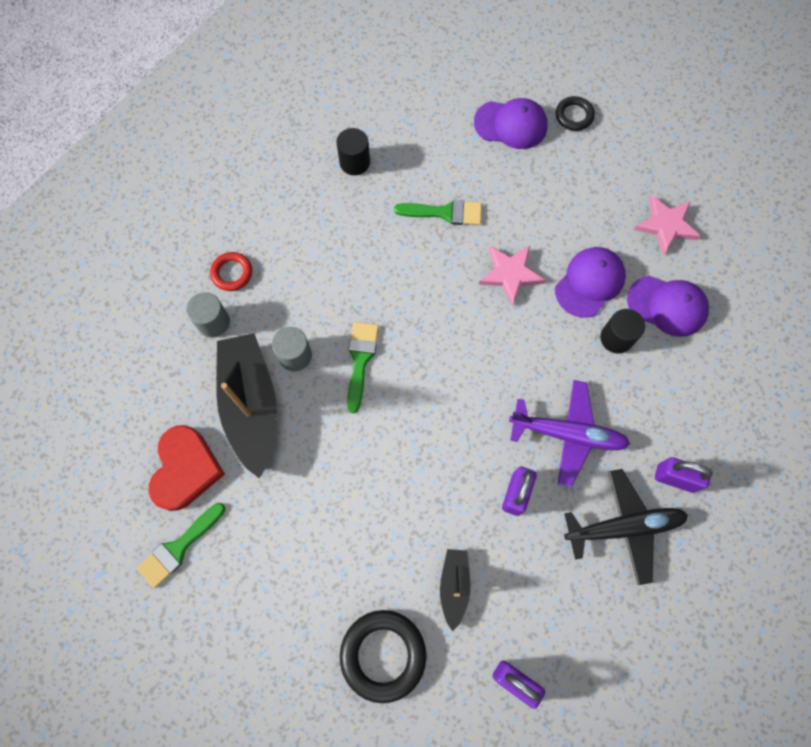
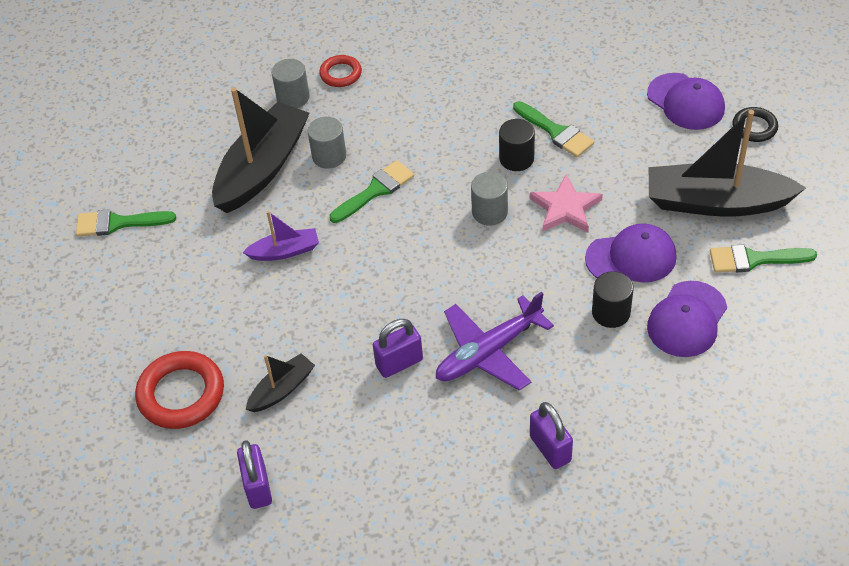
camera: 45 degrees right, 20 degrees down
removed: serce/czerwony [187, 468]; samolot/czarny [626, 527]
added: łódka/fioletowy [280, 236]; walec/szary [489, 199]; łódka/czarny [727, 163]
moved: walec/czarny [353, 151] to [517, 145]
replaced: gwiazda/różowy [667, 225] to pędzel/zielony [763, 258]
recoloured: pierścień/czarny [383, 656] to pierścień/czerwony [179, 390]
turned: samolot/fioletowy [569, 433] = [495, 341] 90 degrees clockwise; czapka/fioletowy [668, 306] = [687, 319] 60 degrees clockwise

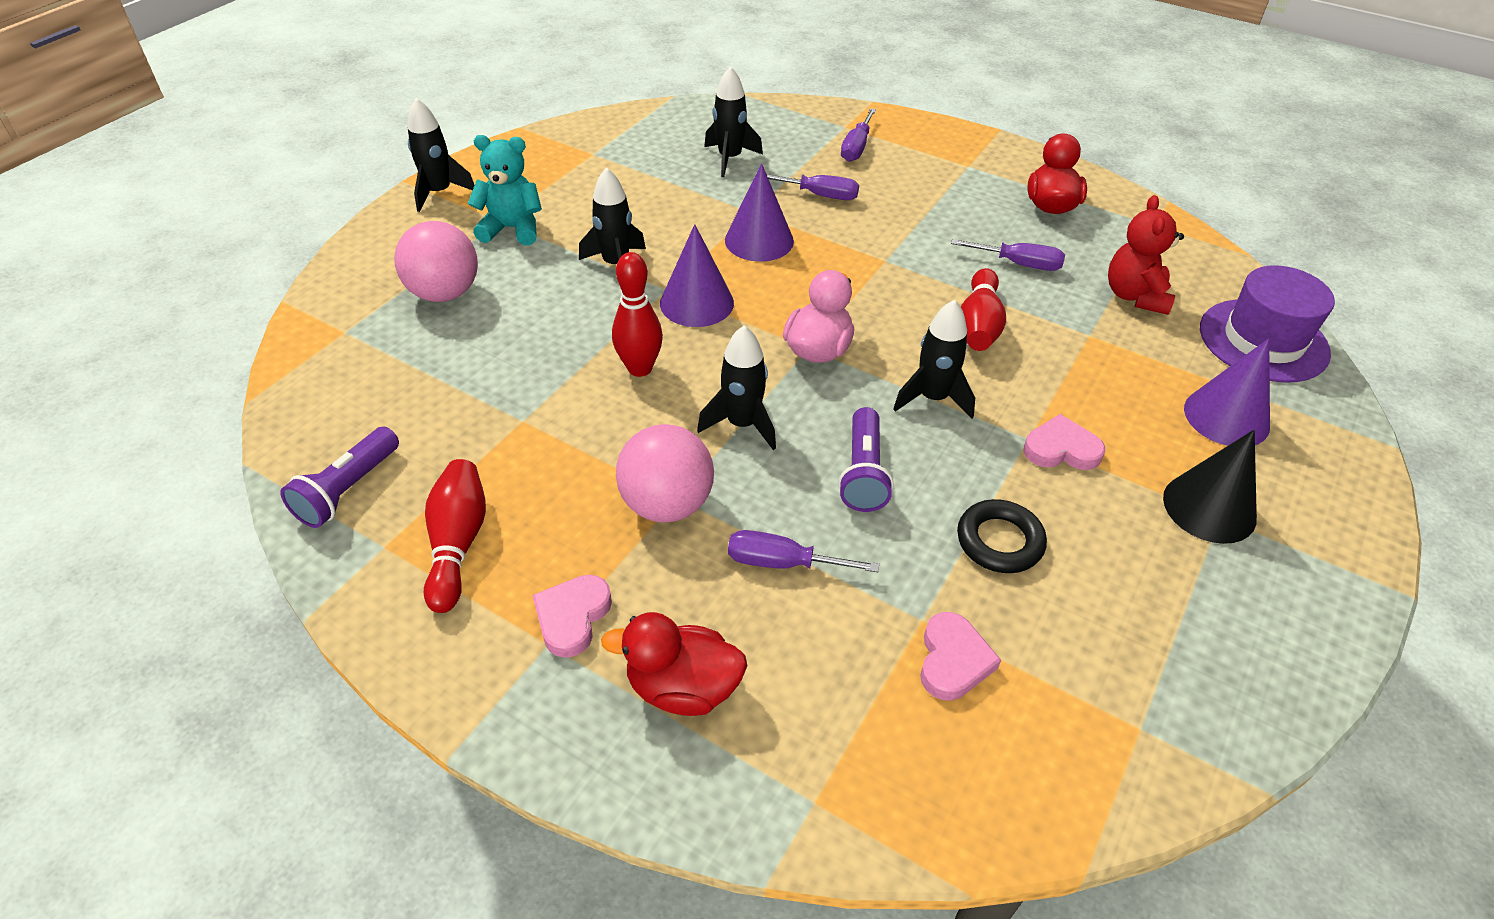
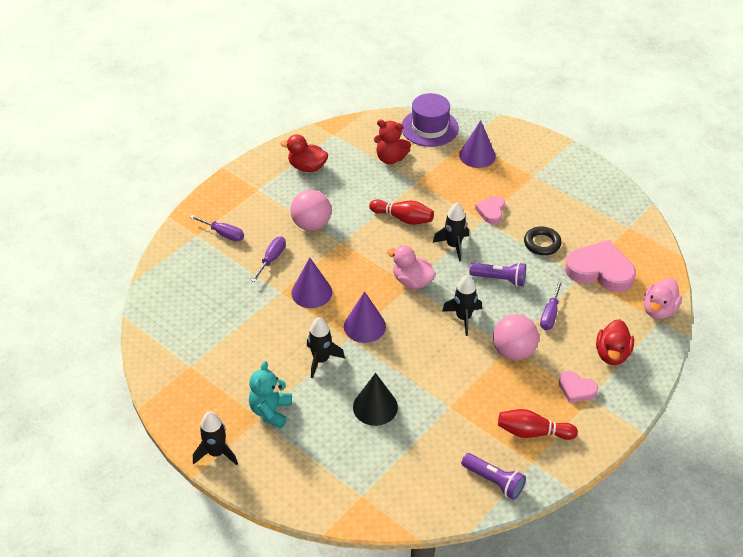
camera: 80 degrees left, 0 degrees up
removed: kręgiel/czerwony [637, 314]; rakieta/czarny [733, 121]; śrubokręt/fioletowy [1008, 255]
added: kaczka/różowy [663, 298]
moved: piłka/różowy [436, 261] to [310, 210]; stożek/czarny [1210, 487] to [375, 399]
resized: serce/różowy [960, 656] = [600, 266] x1.90

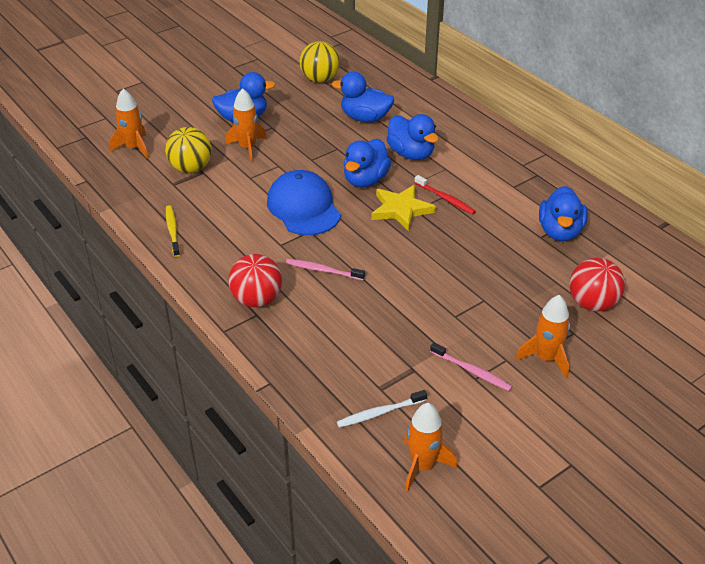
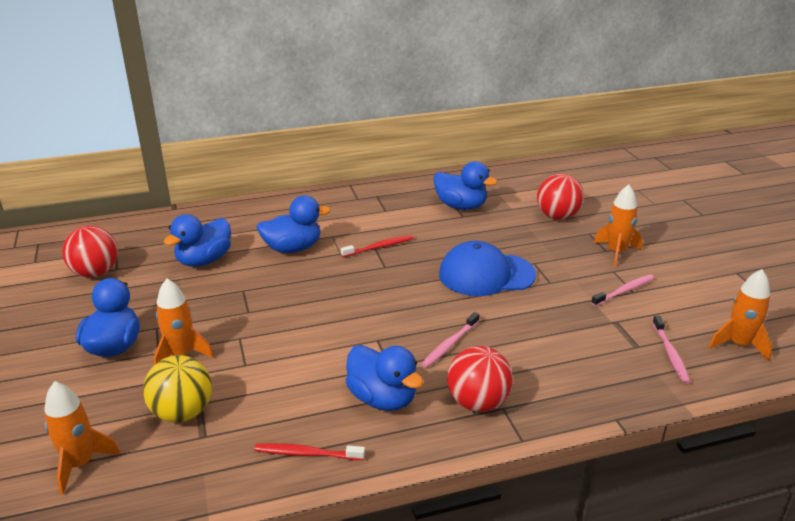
camera: 70 degrees left, 10 degrees down
removed: gwiazda/żółty [404, 208]
moved: czapka/niebieski [304, 202] to [487, 268]; kaczka/niebieski [367, 163] to [384, 378]
recoloured: szczoteczka do zębów/żółty [173, 231] to szczoteczka do zębów/czerwony [309, 451]; piłka/żółty [320, 61] to piłka/czerwony [90, 252]; szczoteczka do zębów/biały [382, 409] to szczoteczka do zębów/różowy [671, 350]

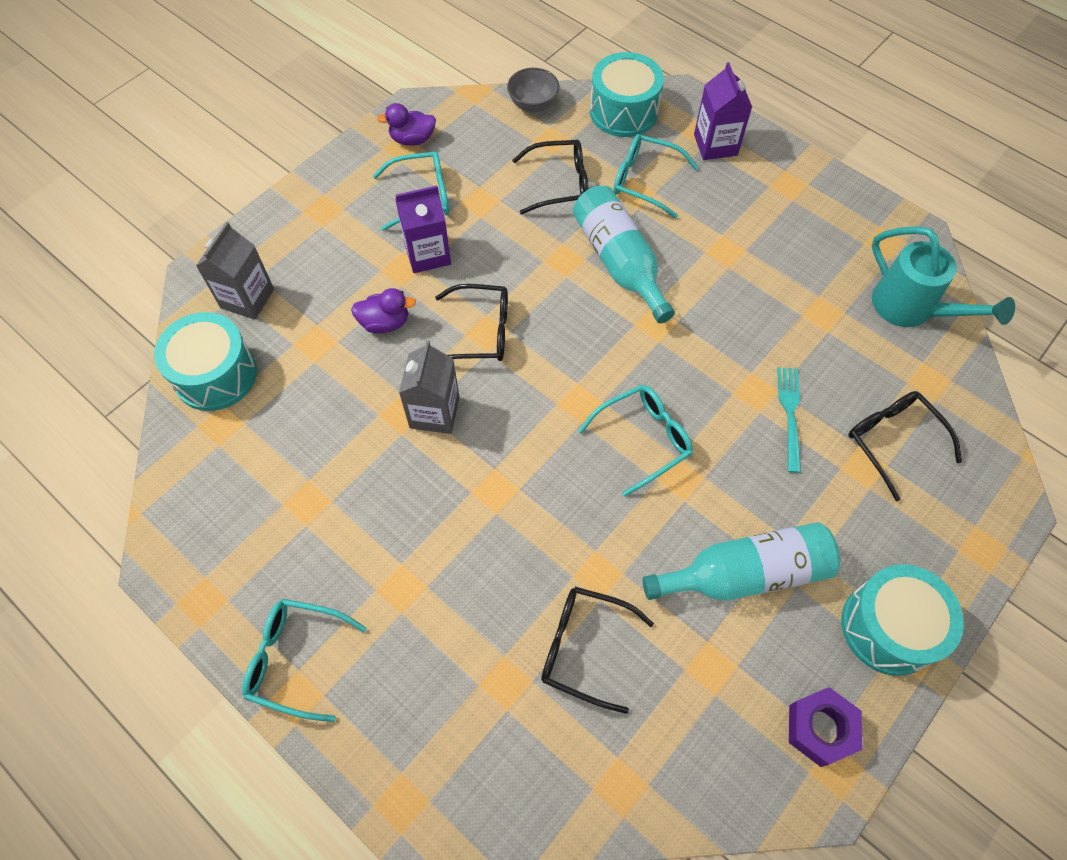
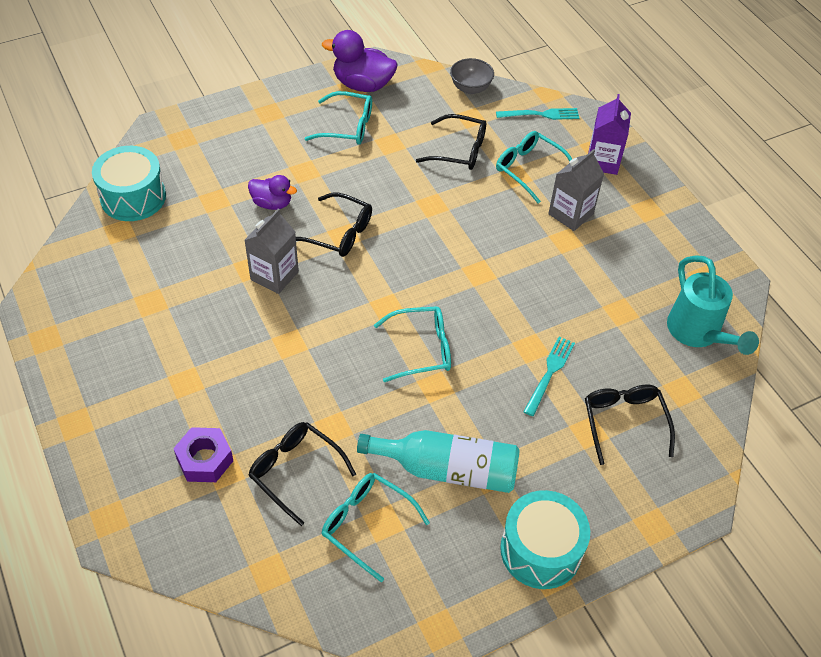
camera: 20 degrees right, 10 degrees down
removed: karton mleka/fioletowy [423, 229]; butelka/turkusowy [624, 254]
moved: karton mleka/szary [235, 271] to [576, 190]; okulary/turkusowy [304, 660] to [376, 527]; nakrętka/fioletowy [825, 727] to [203, 454]
replaced: bęben/turkusowy [627, 94] to widelec/turkusowy [537, 114]
resized: kaczka/fioletowy [406, 124] = [359, 61] x1.63

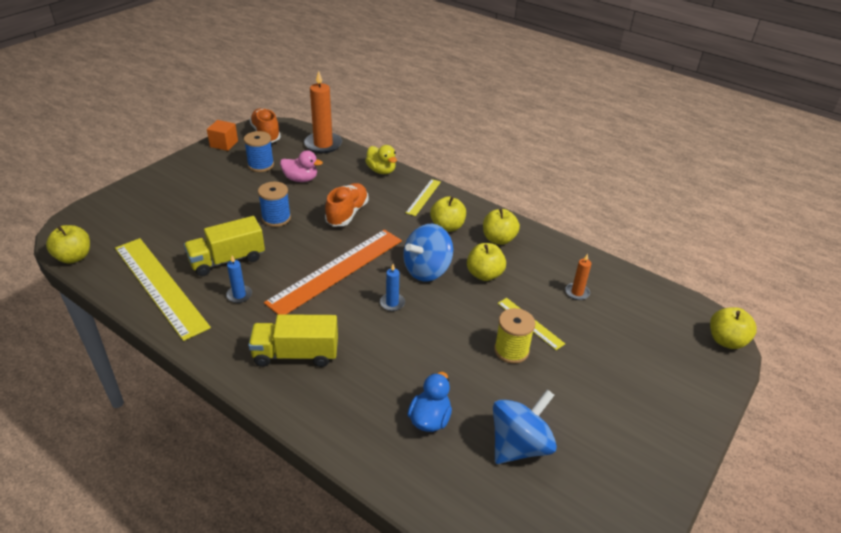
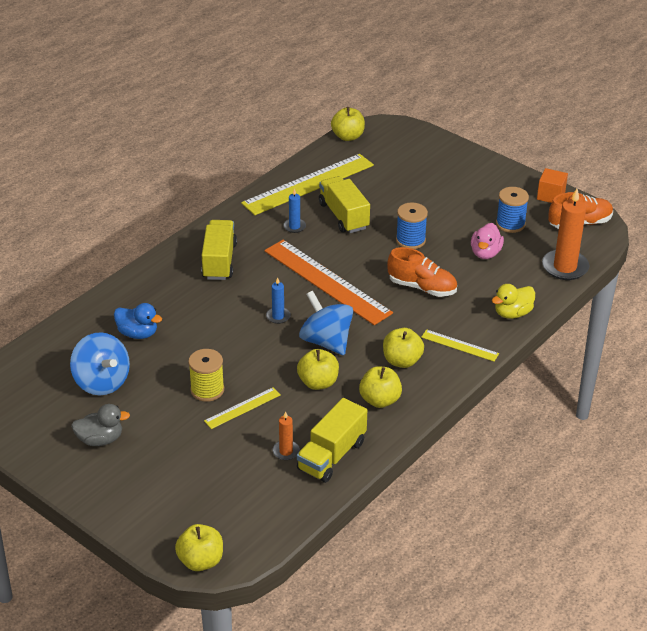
camera: 95 degrees right, 0 degrees up
added: kaczka/szary [100, 425]; ciężarówka/żółty [332, 440]

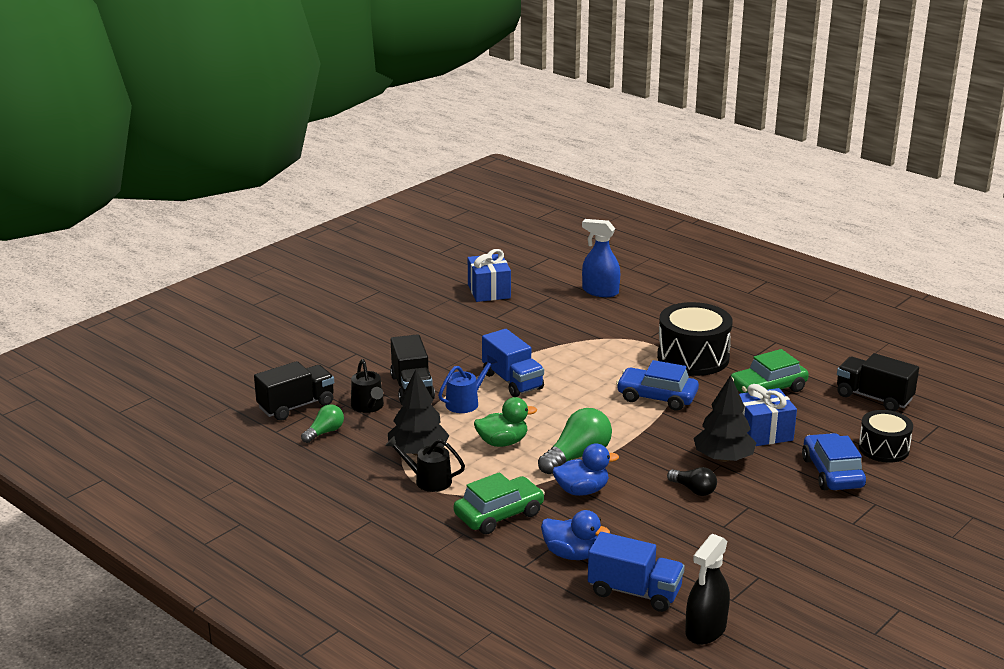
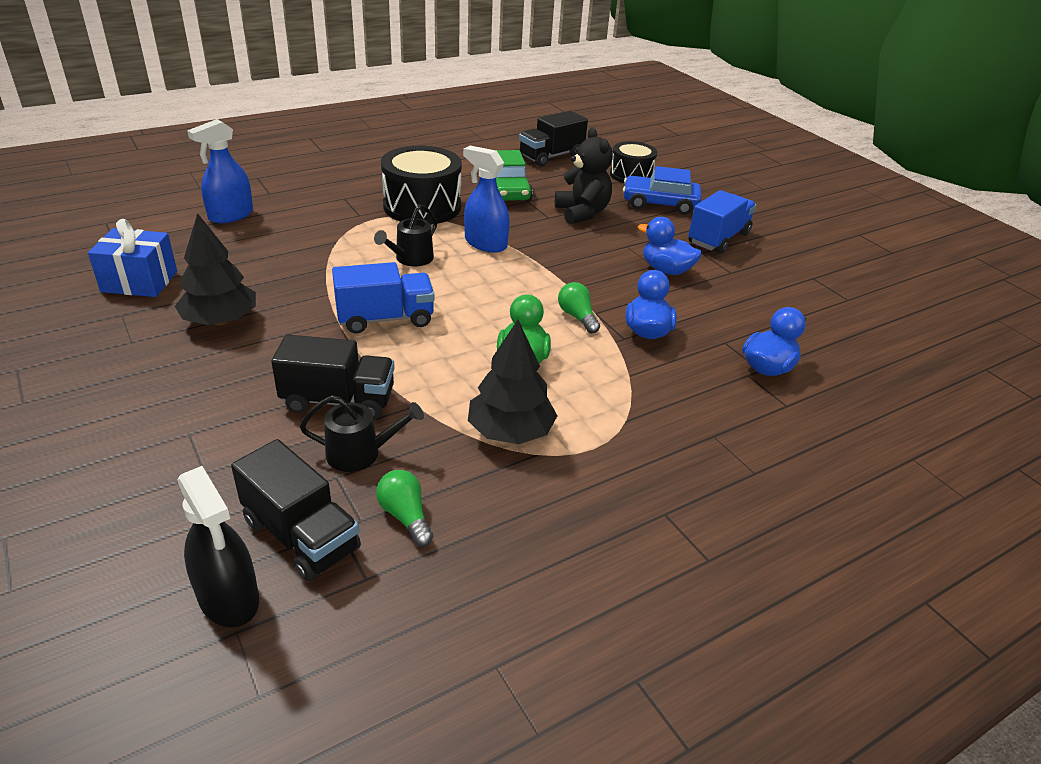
camera: 75 degrees left, 10 degrees up
removed: konewka/niebieski [467, 384]; samochód/zielony [499, 503]
moved: konewka/czarny [425, 464] to [405, 235]; ciężarówka/niebieski [636, 572] to [722, 222]; spryskiwacz/czarny [707, 589] to [218, 547]; drzewko/czarny [724, 418] to [215, 269]
replaced: samochód/niebieski [657, 385] to spryskiwacz/niebieski [486, 199]; żarówka/czarny [692, 481] to kaczka/niebieski [670, 246]; prezent/niebieski [768, 415] to miś/czarny [584, 175]
turned: ciężarówka/czarny [294, 391] = [296, 510] 150 degrees clockwise
resized: żarówka/zielony [575, 441] = [579, 307] x0.59

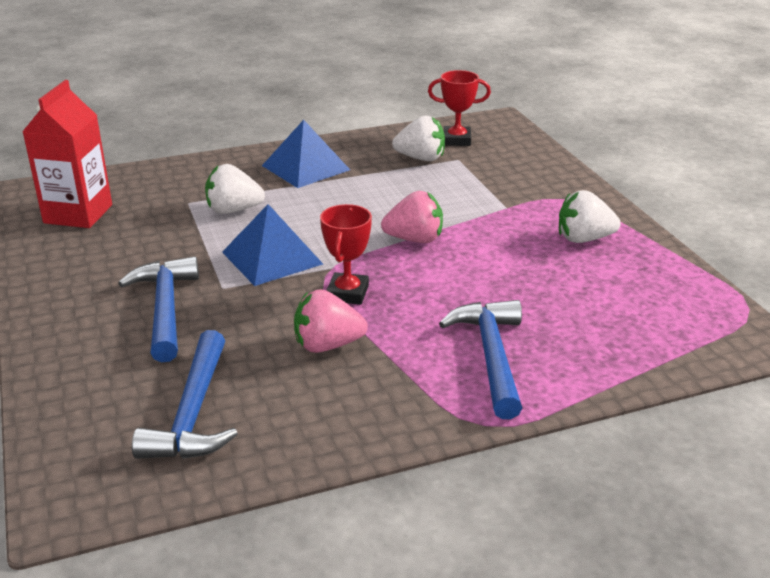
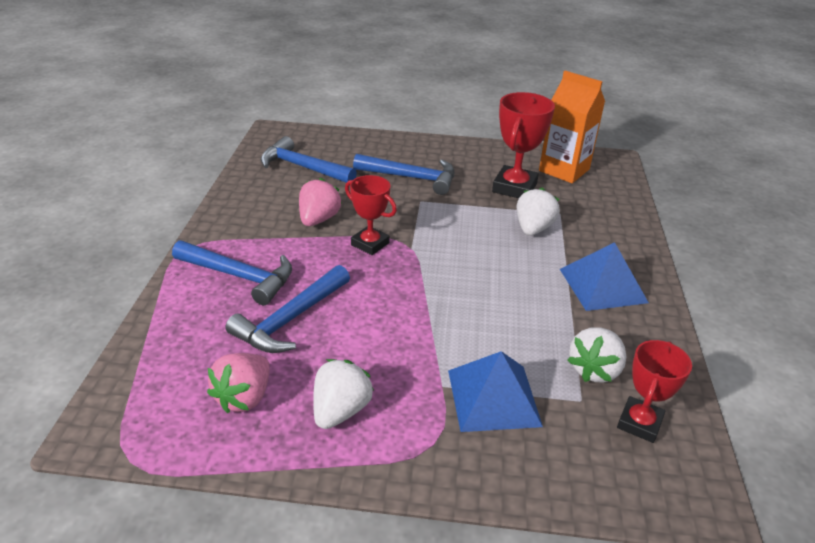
camera: 115 degrees right, 5 degrees up
added: młotek/niebieski [287, 309]; puchar/czerwony [523, 145]
moved: piramida/niebieski [272, 245] to [495, 391]; truskawka/różowy [412, 217] to [238, 383]
recoloured: karton mleka/czerwony [67, 154] to karton mleka/pomarańczowy [572, 127]

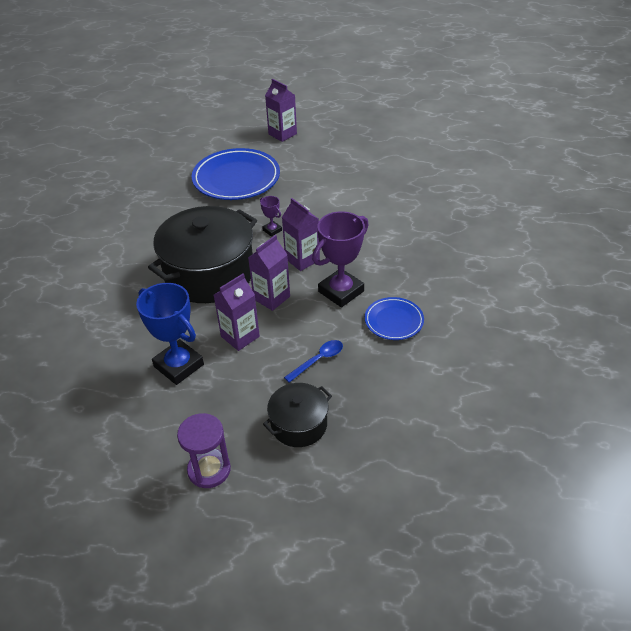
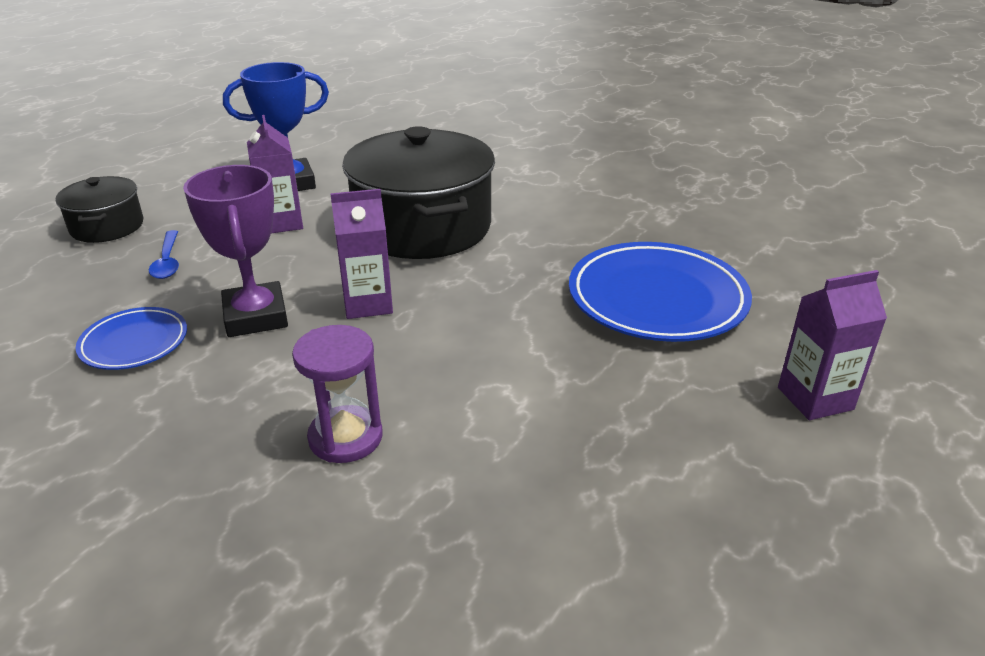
camera: 115 degrees right, 10 degrees down
removed: karton mleka/fioletowy [269, 273]; puchar/fioletowy [271, 216]
moved: klepsydra/fioletowy [204, 450] to [337, 394]

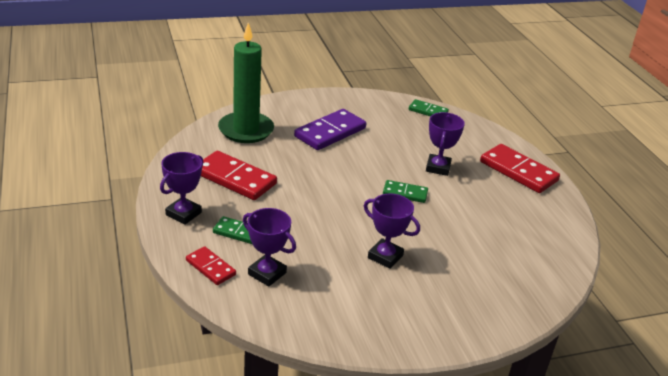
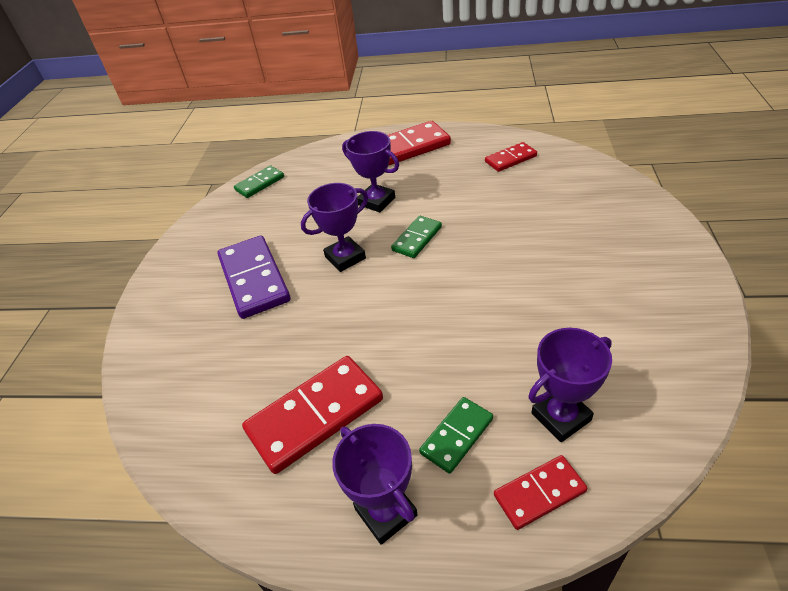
camera: 60 degrees left, 10 degrees up
removed: świeca/zielony [246, 83]
added: kostka domina/czerwony [511, 157]
moved: puchar/fioletowy [392, 231] to [334, 227]

